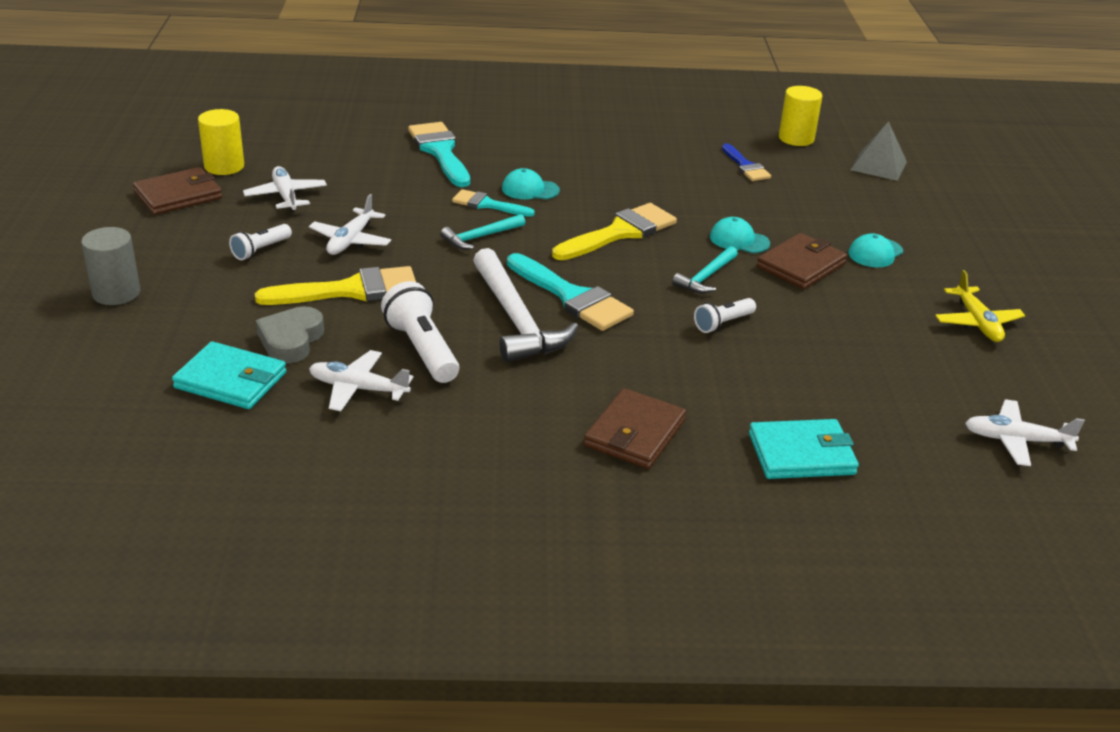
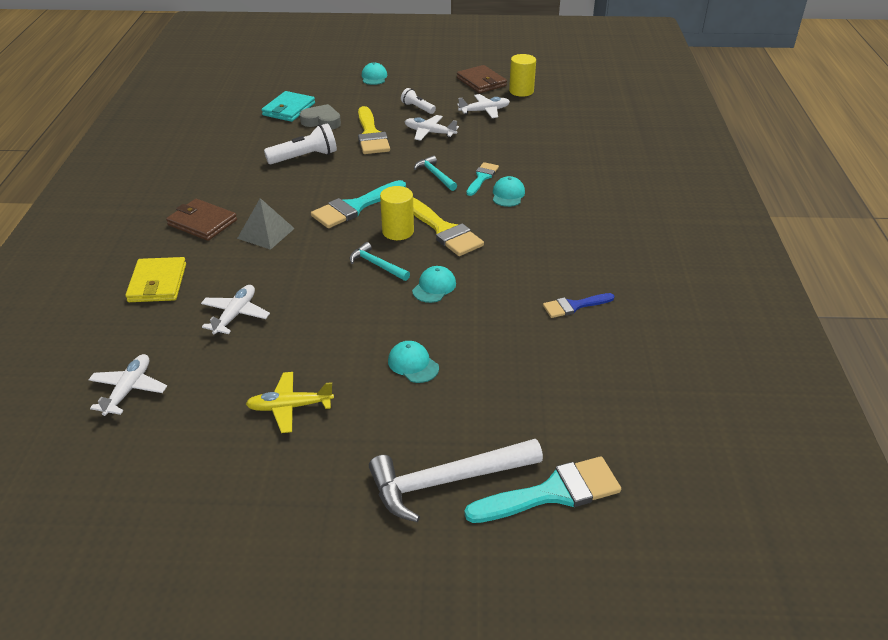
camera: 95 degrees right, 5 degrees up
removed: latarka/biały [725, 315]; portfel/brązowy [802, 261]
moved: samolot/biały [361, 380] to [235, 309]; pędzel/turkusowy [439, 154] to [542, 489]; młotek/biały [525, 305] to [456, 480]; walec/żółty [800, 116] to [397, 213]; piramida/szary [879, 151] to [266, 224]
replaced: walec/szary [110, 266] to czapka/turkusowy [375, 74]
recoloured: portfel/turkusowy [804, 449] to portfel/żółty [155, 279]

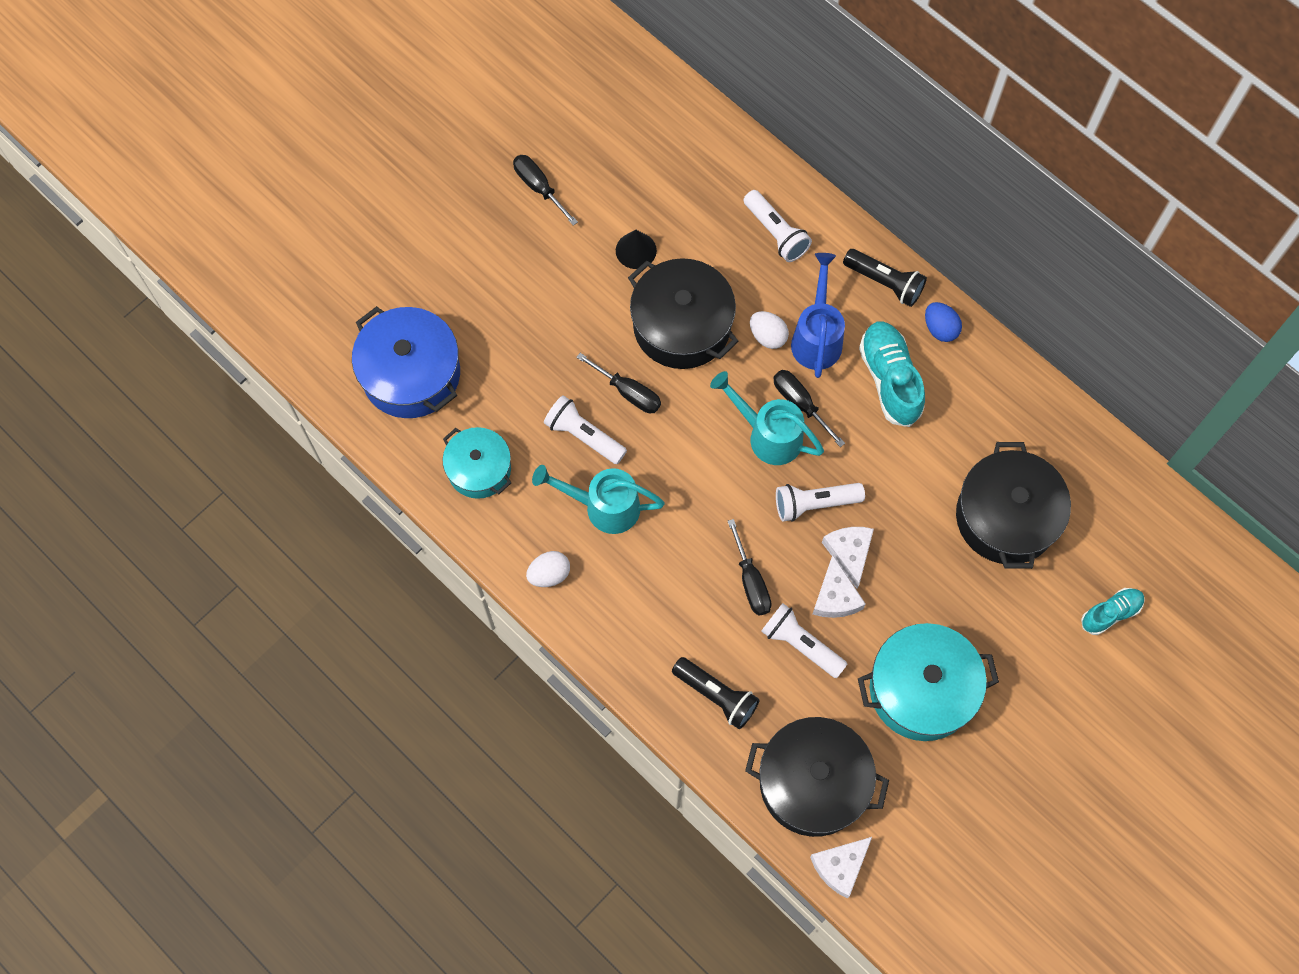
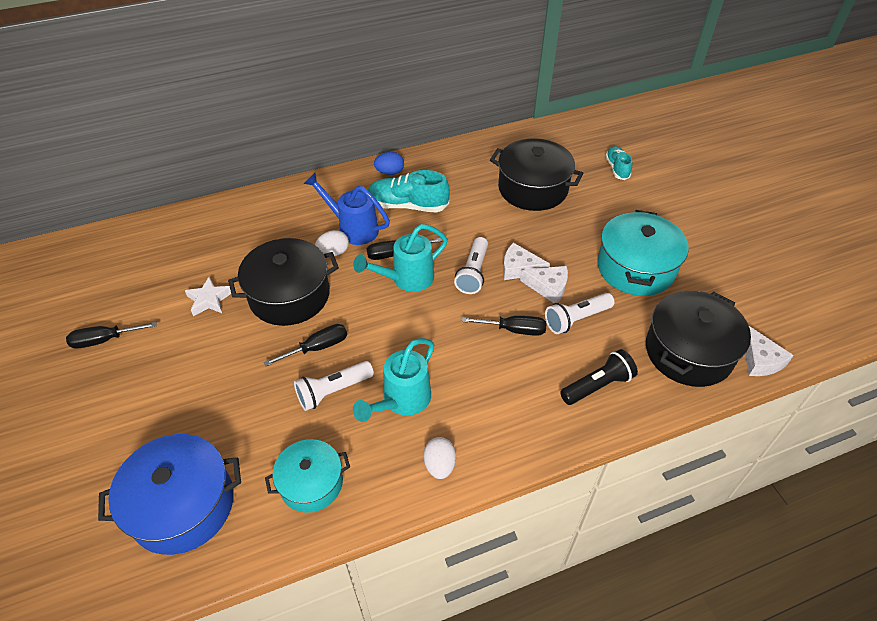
camera: 65 degrees left, 20 degrees down
removed: latarka/biały [778, 226]; latarka/czarny [885, 278]
replaced: stożek/czarny [636, 249] to gwiazda/biały [208, 296]

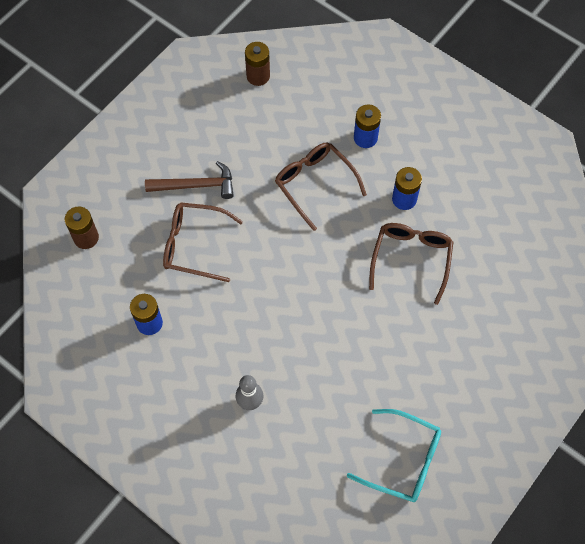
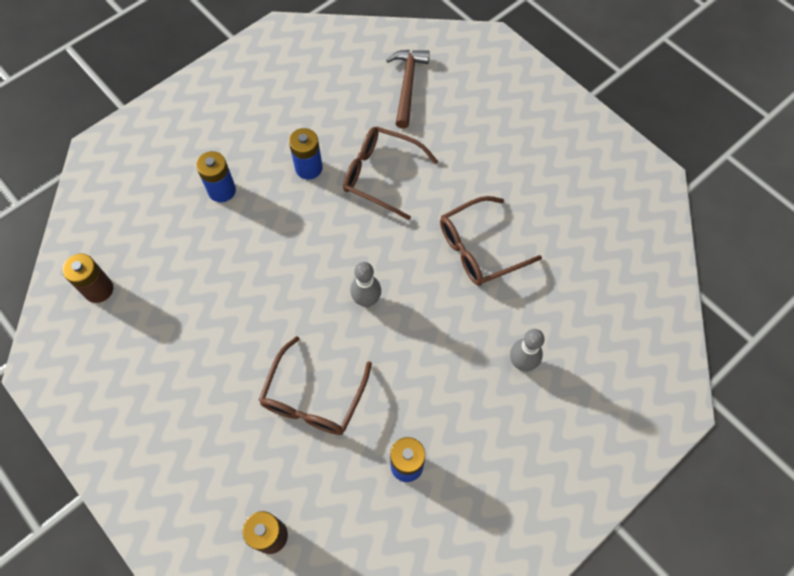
camera: 80 degrees left, 0 degrees up
removed: okulary/turkusowy [394, 455]
added: kręgiel/szary [365, 284]
moved: młotek/brązowy [189, 180] to [408, 89]; okulary/brązowy [321, 187] to [491, 241]

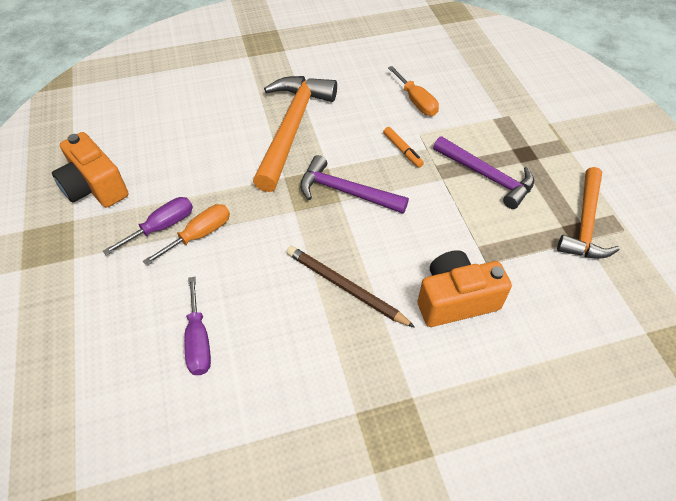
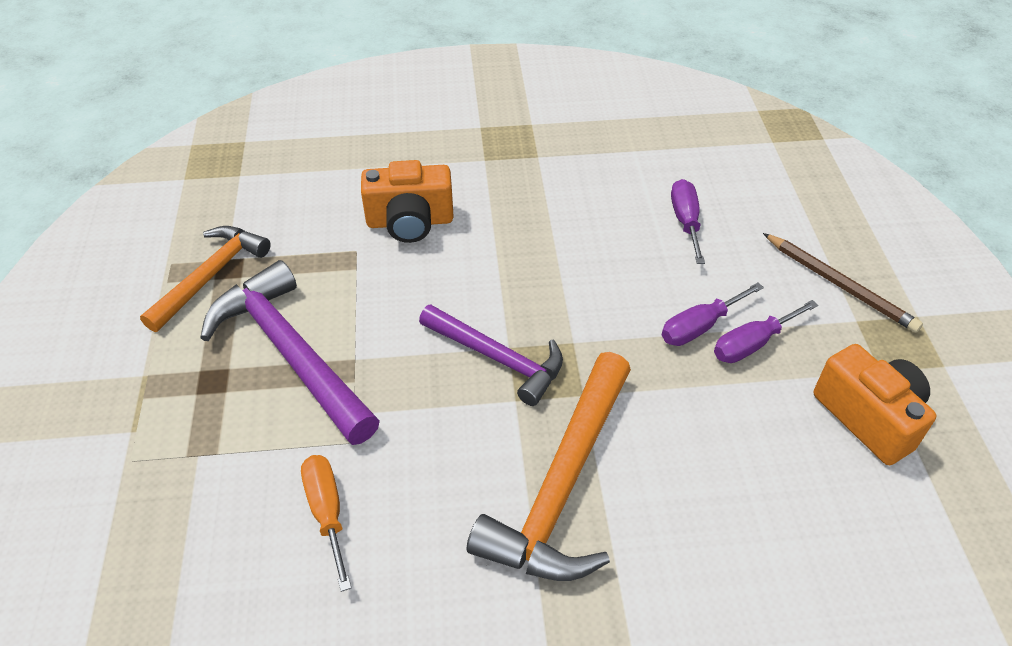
camera: 170 degrees left, 5 degrees down
removed: flamaster/pomarańczowy [403, 147]
moved: ołówek/brązowy [351, 287] to [843, 283]
recoloured: śrubokręt/pomarańczowy [186, 235] to śrubokręt/fioletowy [713, 314]
resized: młotek/fioletowy [483, 172] = [290, 352] x1.51

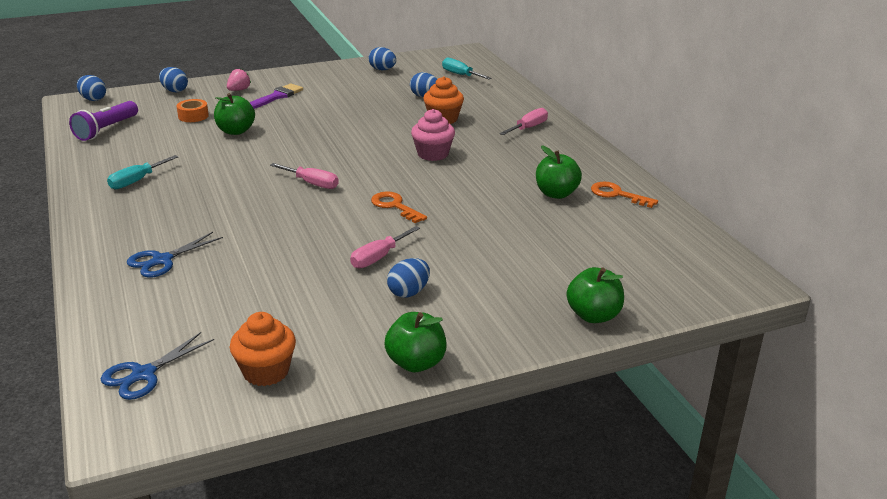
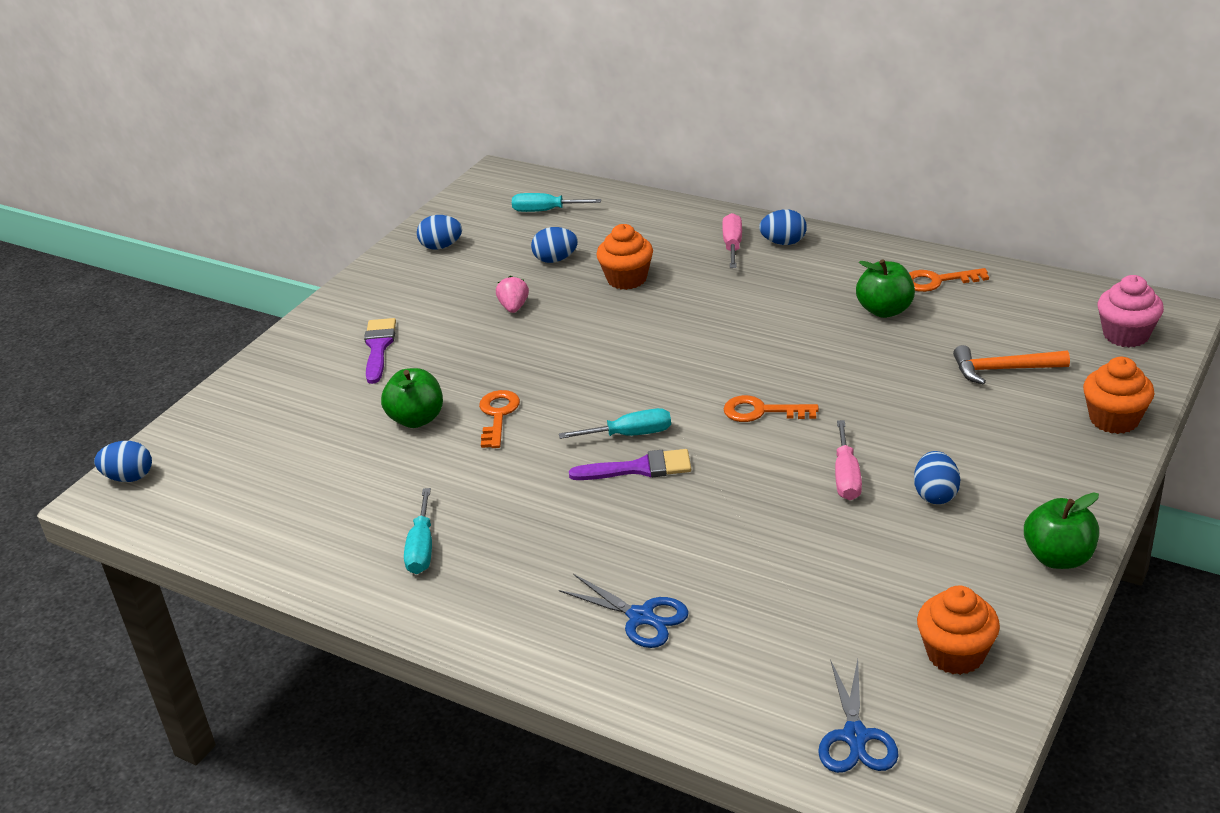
camera: 35 degrees left, 5 degrees up
removed: latarka/fioletowy [103, 121]; taśma klejąca/pomarańczowy [193, 110]
added: klucz/pomarańczowy [499, 419]; pędzel/fioletowy [630, 464]; młotek/pomarańczowy [1011, 365]
moved: jajko/niebieski [173, 80] to [783, 227]; truskawka/różowy [239, 79] to [512, 294]; muffinka/różowy [433, 135] to [1131, 311]
replaced: jabłko/zielony [595, 295] to muffinka/pomarańczowy [1119, 395]
recoloured: śrubokręt/różowy [304, 176] to śrubokręt/turkusowy [615, 423]
turned: nożyczki/niebieski [175, 255] = [624, 611] 60 degrees counterclockwise

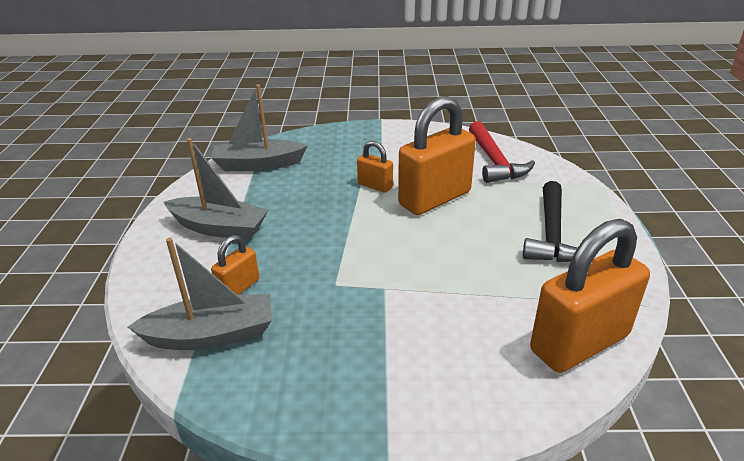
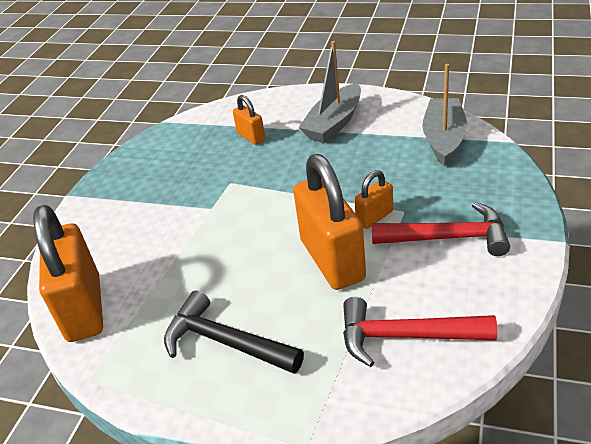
camera: 110 degrees right, 5 degrees up
removed: łódka/szary [200, 294]
added: młotek/czerwony [441, 229]

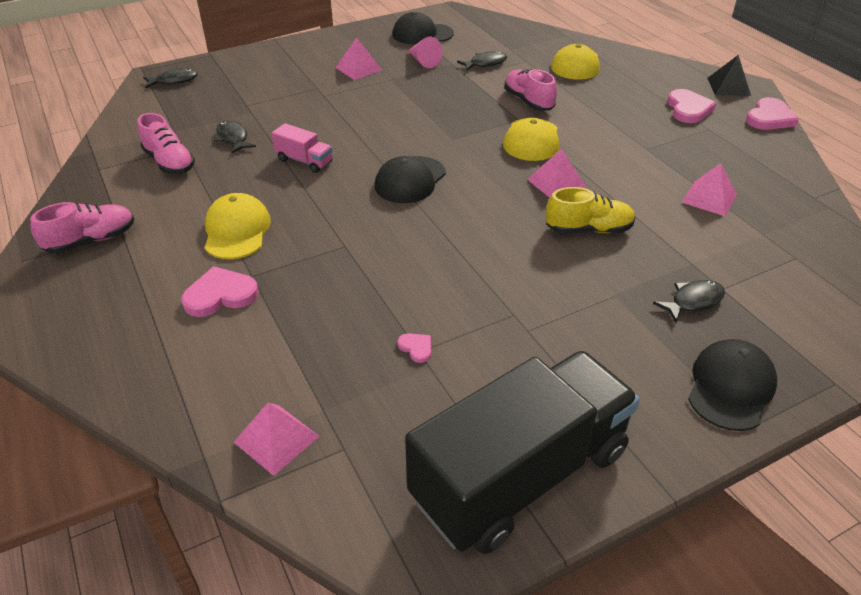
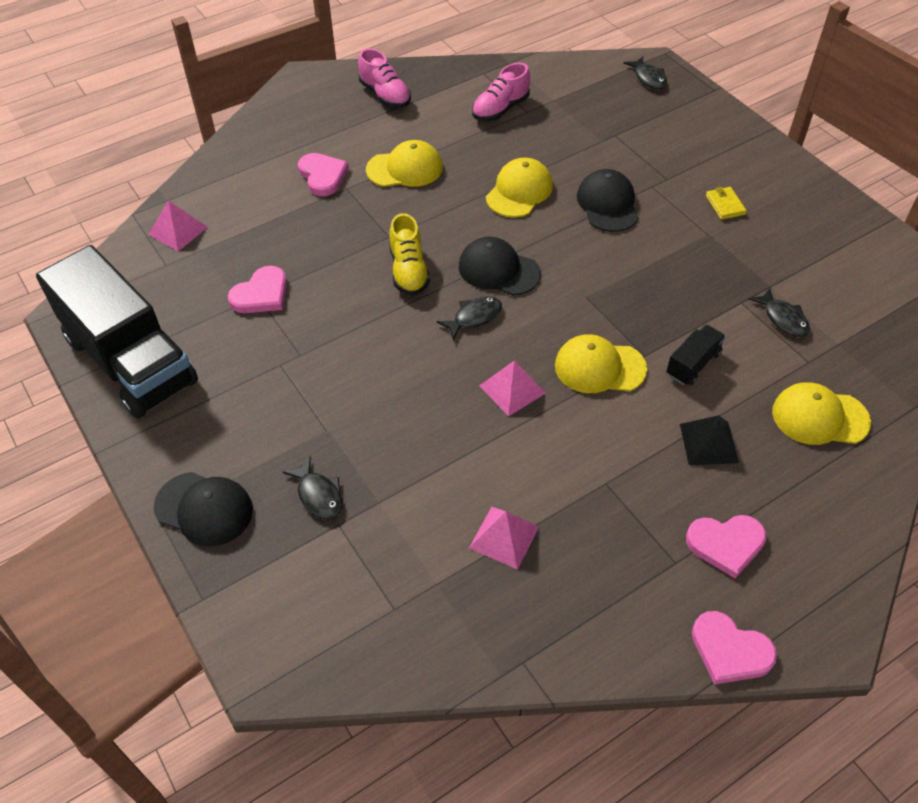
camera: 85 degrees right, 10 degrees up
removed: stożek/różowy [425, 52]
moved: ryba/czarny [235, 136] to [469, 318]; czapka/czarny [423, 28] to [608, 200]; but/żółty [590, 210] to [409, 254]; piramida/czarny [729, 75] to [709, 440]
replaced: ciężarówka/różowy [302, 148] to czapka/żółty [519, 188]; piramida/różowy [358, 59] to portfel/żółty [726, 203]; but/różowy [530, 90] to ciężarówka/czarny [696, 354]
resized: serce/różowy [414, 348] = [257, 289] x1.98

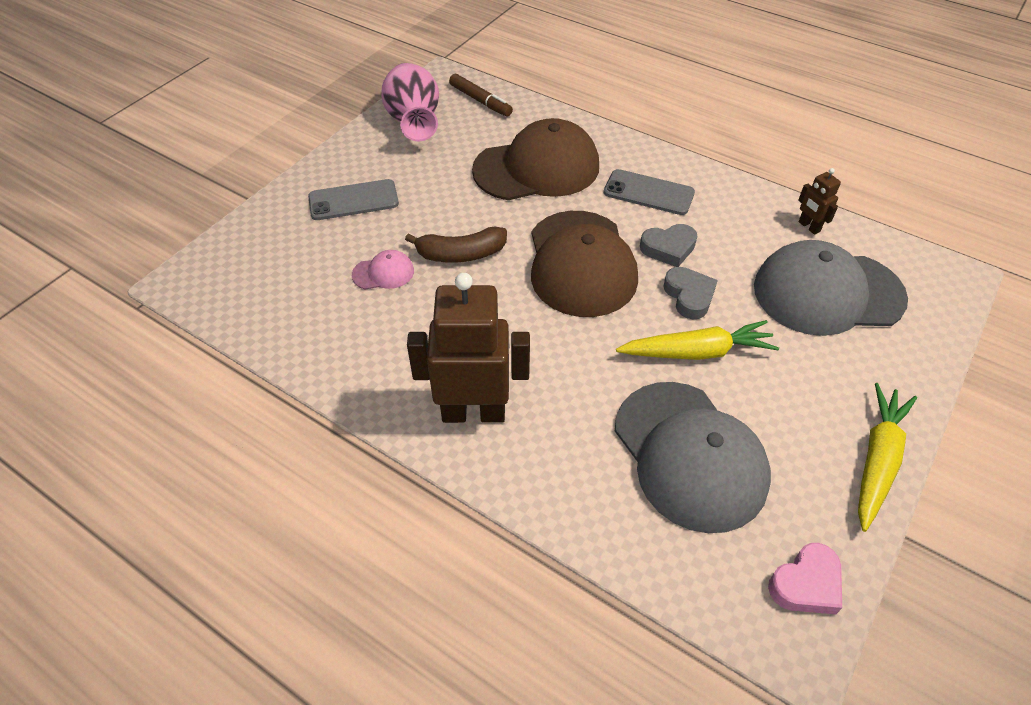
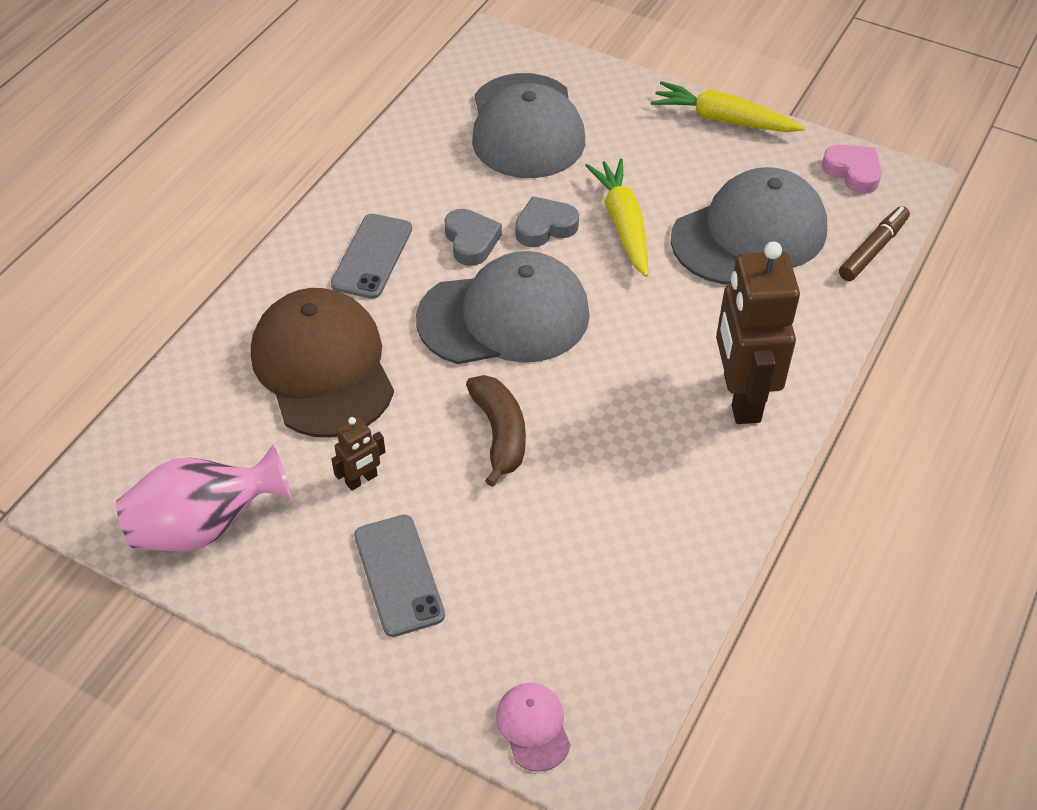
camera: 95 degrees left, 0 degrees up
moved: czapka/różowy [383, 270] to [533, 727]; flamaster/brązowy [481, 95] to [874, 243]; robot/brązowy [819, 201] to [358, 454]
recoloured: czapka/brązowy [584, 264] to czapka/szary [503, 307]

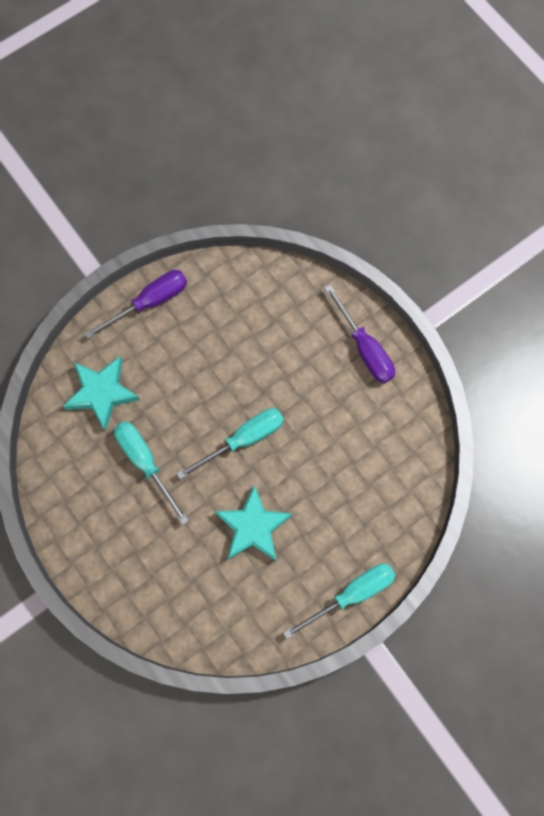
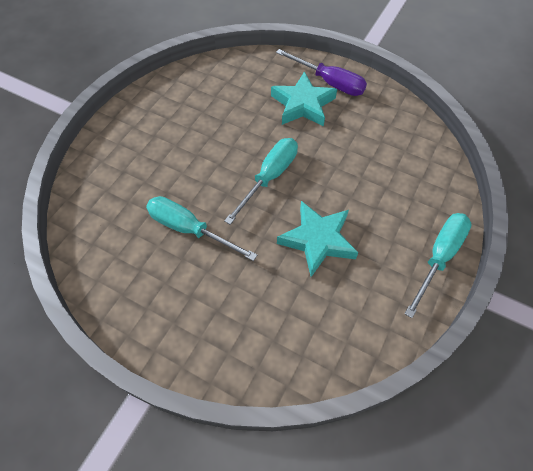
camera: 25 degrees left, 15 degrees down
removed: śrubokręt/fioletowy [136, 304]
moved: gwiazda/turkusowy [101, 394] to [304, 99]

